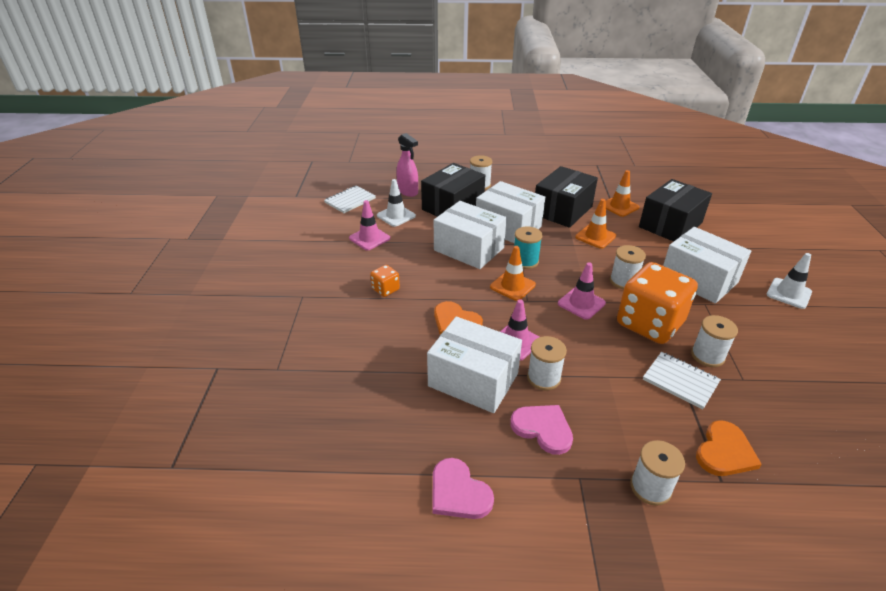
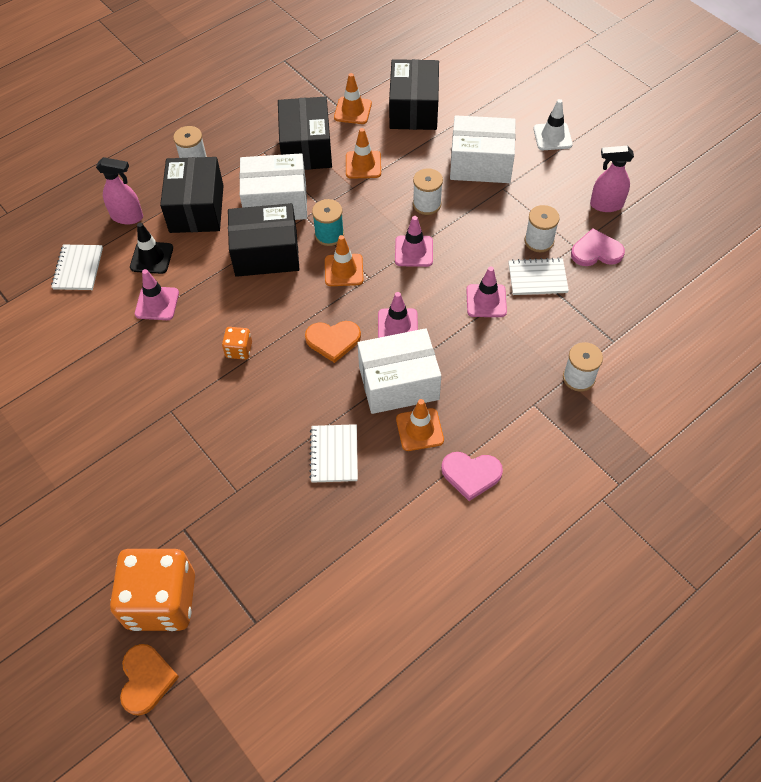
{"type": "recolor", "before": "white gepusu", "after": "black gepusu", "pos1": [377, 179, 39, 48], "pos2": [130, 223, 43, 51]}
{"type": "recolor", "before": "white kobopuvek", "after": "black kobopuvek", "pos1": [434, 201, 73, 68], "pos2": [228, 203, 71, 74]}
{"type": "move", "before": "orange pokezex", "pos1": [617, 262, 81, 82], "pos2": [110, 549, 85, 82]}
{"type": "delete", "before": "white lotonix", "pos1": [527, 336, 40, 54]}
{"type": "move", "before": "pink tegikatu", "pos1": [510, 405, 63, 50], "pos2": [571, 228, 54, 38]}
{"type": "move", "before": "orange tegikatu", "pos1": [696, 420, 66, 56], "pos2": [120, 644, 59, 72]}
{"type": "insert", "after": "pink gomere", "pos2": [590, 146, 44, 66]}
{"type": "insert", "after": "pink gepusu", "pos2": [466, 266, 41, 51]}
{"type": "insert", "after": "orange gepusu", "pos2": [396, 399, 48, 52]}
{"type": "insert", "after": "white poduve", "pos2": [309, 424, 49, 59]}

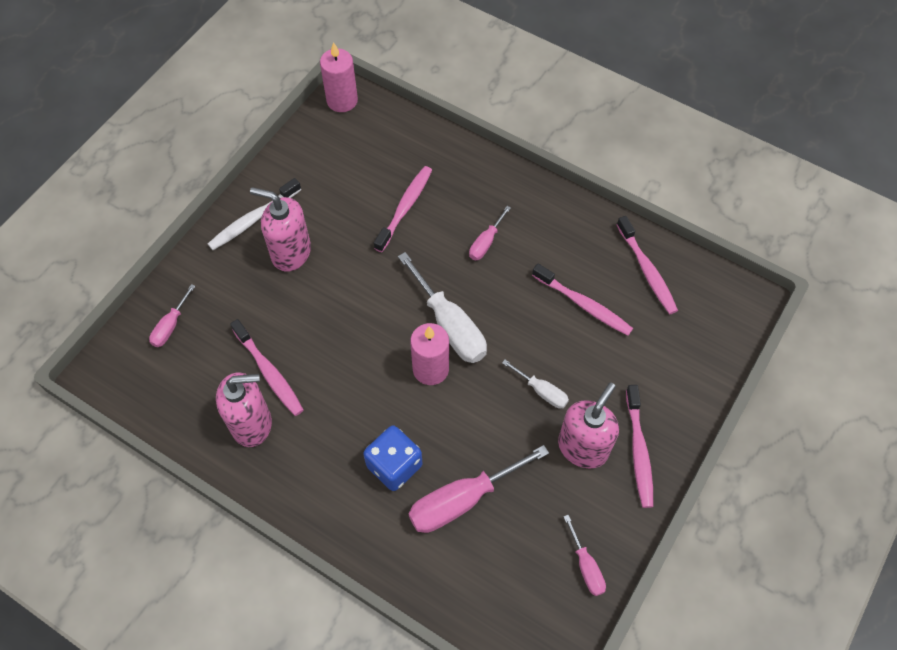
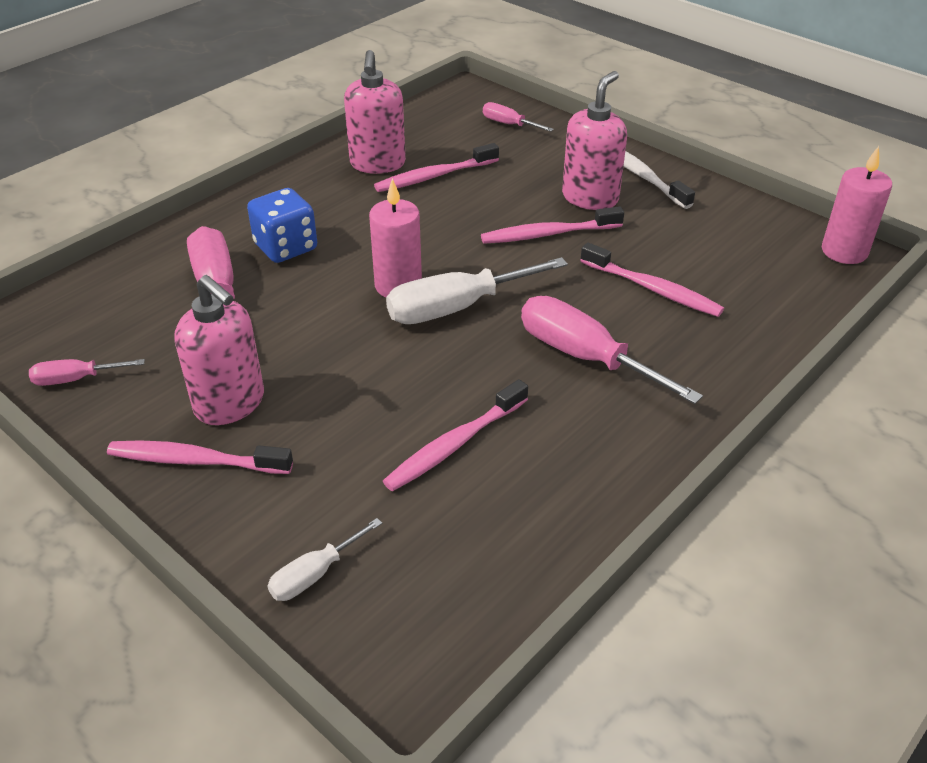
{"type": "resize", "before": "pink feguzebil", "pos1": [469, 206, 42, 54], "pos2": [521, 296, 182, 108], "scale": 1.89}
{"type": "move", "before": "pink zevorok", "pos1": [617, 216, 61, 98], "pos2": [481, 206, 143, 38]}
{"type": "move", "before": "white feguzebil", "pos1": [502, 360, 67, 49], "pos2": [268, 518, 114, 83]}

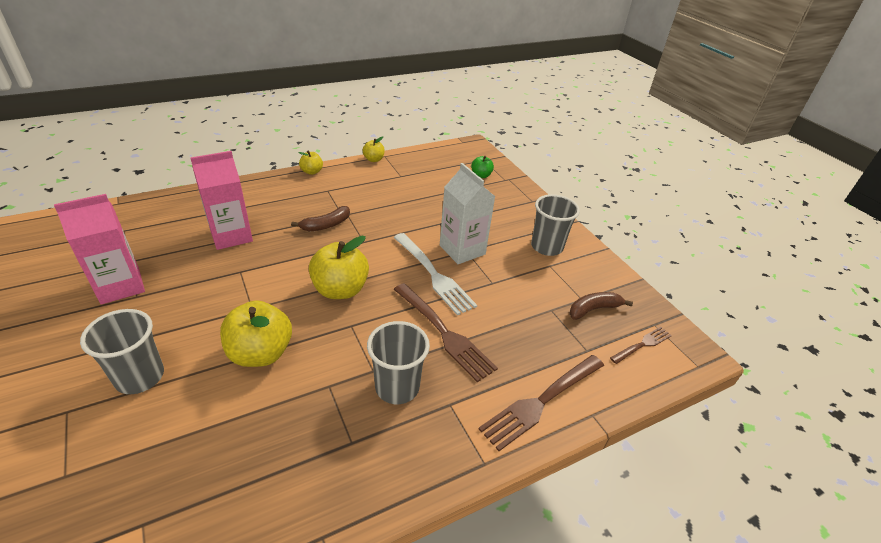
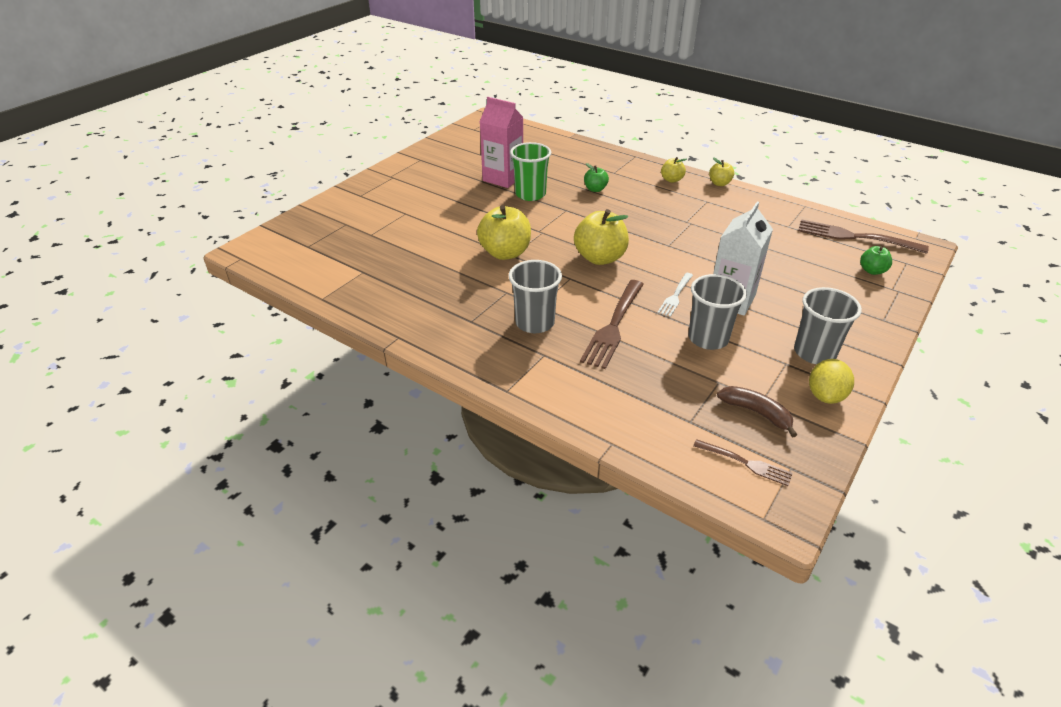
{"type": "move", "before": "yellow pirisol", "pos1": [363, 136, 22, 26], "pos2": [661, 157, 26, 26]}
{"type": "replace", "before": "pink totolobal", "after": "green pirisol", "pos1": [190, 151, 63, 99], "pos2": [584, 163, 25, 29]}
{"type": "delete", "before": "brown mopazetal", "pos1": [291, 206, 59, 25]}
{"type": "resize", "before": "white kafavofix", "pos1": [394, 233, 83, 82], "pos2": [657, 273, 36, 44], "scale": 0.56}
{"type": "move", "before": "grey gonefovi", "pos1": [80, 309, 84, 85], "pos2": [688, 274, 59, 76]}
{"type": "move", "before": "brown kafavofix", "pos1": [479, 355, 125, 96], "pos2": [798, 219, 131, 35]}
{"type": "insert", "after": "green gonefovi", "pos2": [510, 142, 41, 59]}
{"type": "insert", "after": "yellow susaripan", "pos2": [809, 359, 45, 45]}

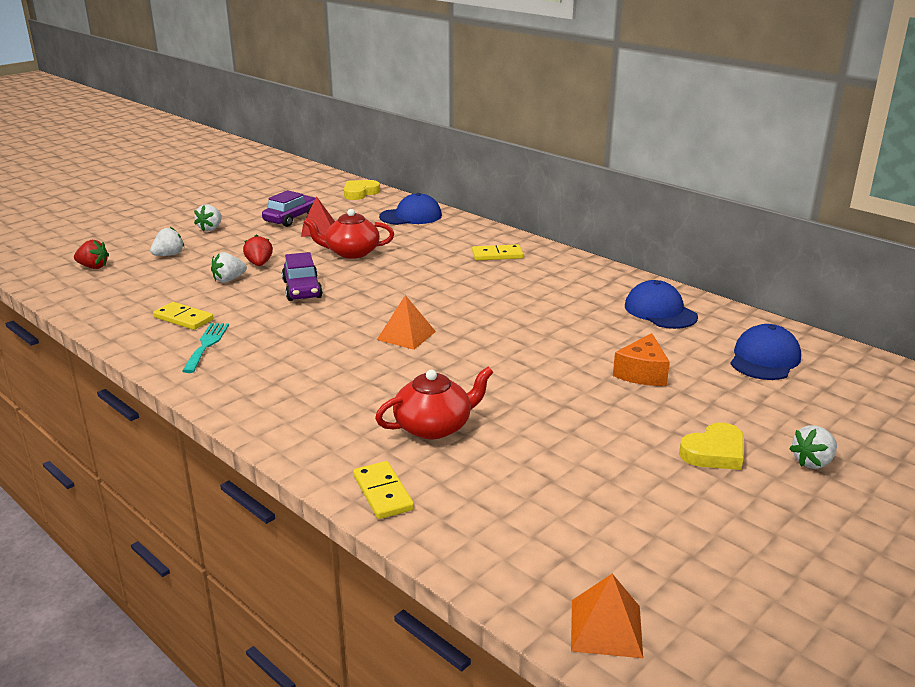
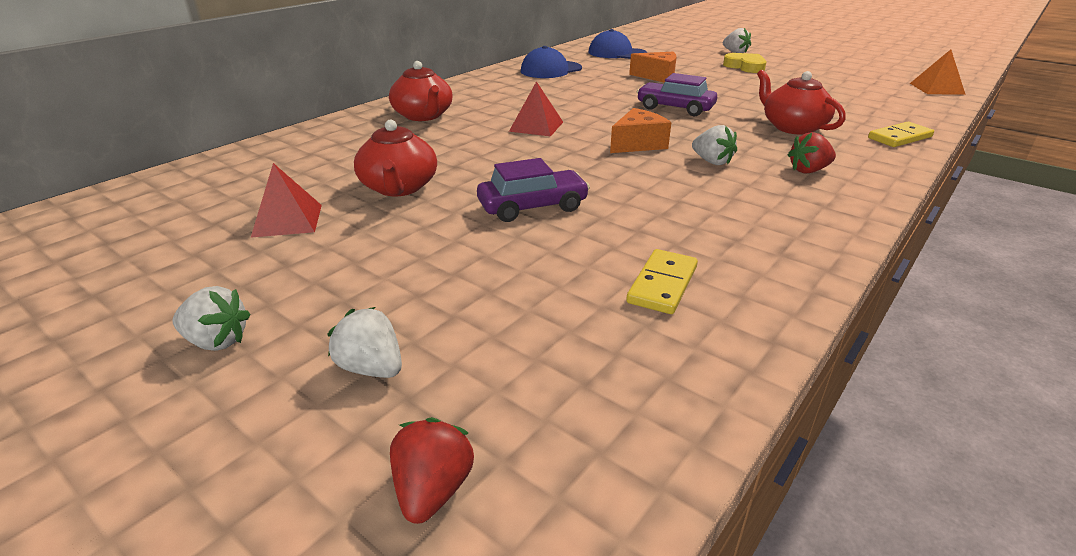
{"type": "delete", "before": "yellow tegikatu", "pos1": [344, 180, 36, 20]}
{"type": "move", "before": "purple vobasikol", "pos1": [262, 190, 53, 37], "pos2": [637, 73, 80, 43]}
{"type": "delete", "before": "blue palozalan", "pos1": [379, 193, 63, 32]}
{"type": "move", "before": "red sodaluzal", "pos1": [243, 235, 30, 31], "pos2": [788, 132, 48, 41]}
{"type": "replace", "before": "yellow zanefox", "after": "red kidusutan", "pos1": [472, 244, 51, 17], "pos2": [389, 61, 63, 60]}
{"type": "move", "before": "white sodaluzal", "pos1": [211, 252, 36, 31], "pos2": [692, 125, 45, 40]}
{"type": "replace", "before": "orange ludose", "after": "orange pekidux", "pos1": [377, 295, 59, 55], "pos2": [610, 108, 61, 45]}
{"type": "delete", "before": "turquoise kafavofix", "pos1": [182, 323, 47, 50]}
{"type": "insert", "after": "red ludose", "pos2": [509, 81, 54, 55]}

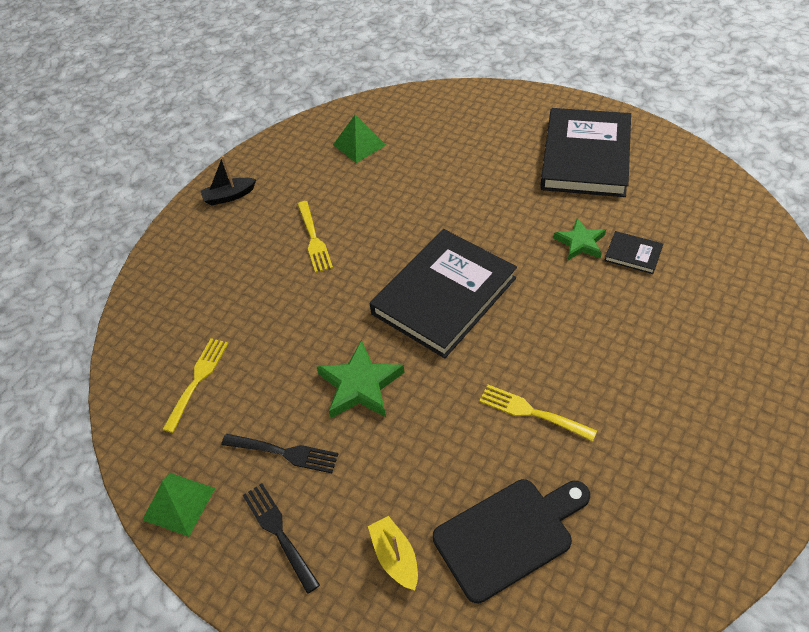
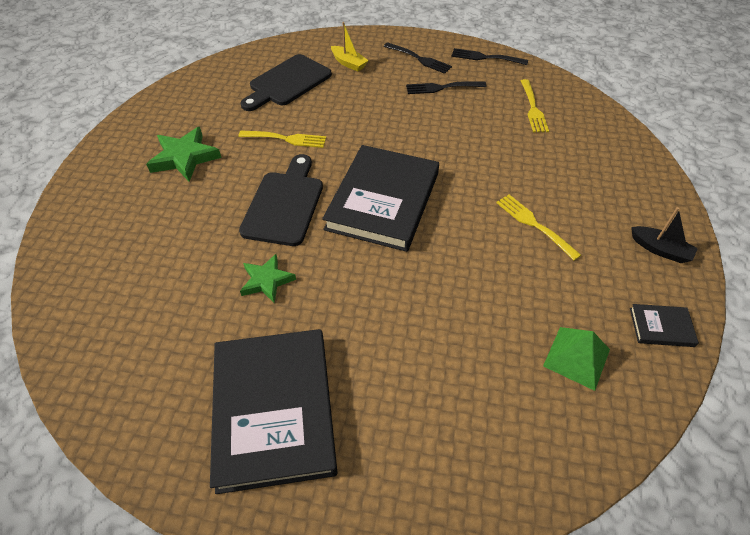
{"type": "rotate", "before": "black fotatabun", "pos1": [201, 156, 55, 50], "pos2": [631, 207, 67, 56], "turn": 75}
{"type": "move", "before": "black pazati", "pos1": [604, 231, 59, 43], "pos2": [630, 304, 69, 43]}
{"type": "move", "before": "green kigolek", "pos1": [317, 340, 88, 78], "pos2": [146, 127, 75, 55]}
{"type": "replace", "before": "green ludose", "after": "black kafavofix", "pos1": [142, 473, 73, 64], "pos2": [452, 48, 76, 17]}
{"type": "insert", "after": "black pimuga", "pos2": [239, 154, 84, 92]}

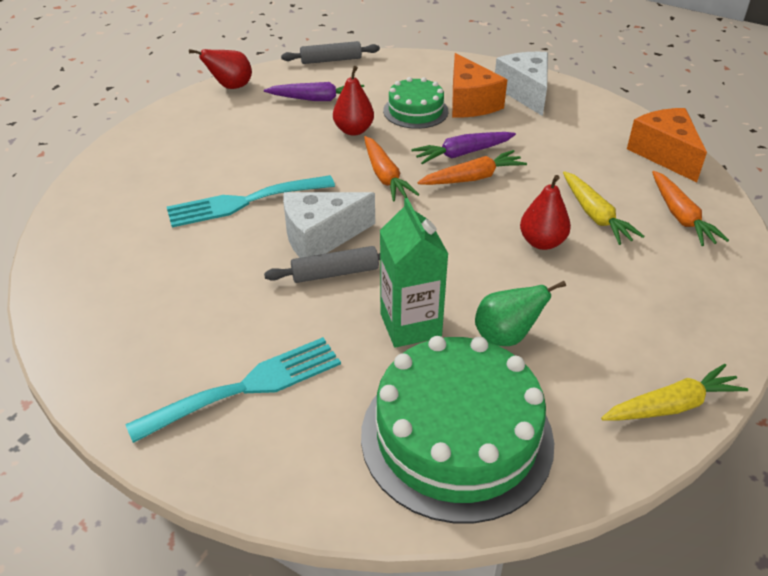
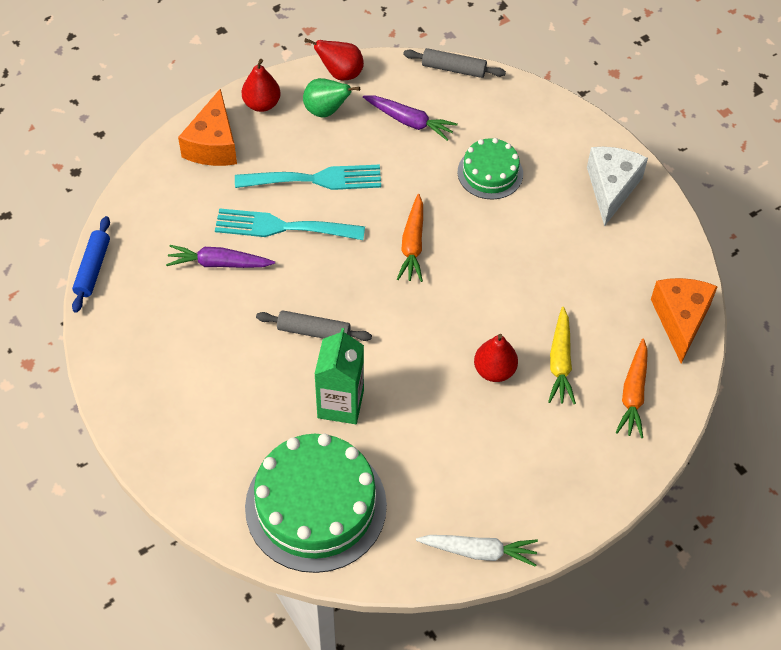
{"type": "move", "before": "orange pekidux", "pos1": [452, 53, 55, 64], "pos2": [178, 88, 59, 78]}
{"type": "move", "before": "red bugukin", "pos1": [333, 66, 41, 70], "pos2": [242, 59, 39, 53]}
{"type": "move", "before": "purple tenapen", "pos1": [411, 132, 105, 32], "pos2": [166, 245, 109, 23]}
{"type": "delete", "before": "orange tenapen", "pos1": [417, 150, 110, 35]}
{"type": "delete", "before": "white pekidux", "pos1": [283, 192, 92, 66]}
{"type": "move", "before": "green bugukin", "pos1": [475, 281, 91, 65], "pos2": [303, 78, 57, 39]}
{"type": "move", "before": "turquoise kafavofix", "pos1": [125, 337, 216, 106], "pos2": [235, 165, 146, 25]}
{"type": "recolor", "before": "yellow tenapen", "after": "white tenapen", "pos1": [601, 364, 147, 57], "pos2": [416, 535, 122, 32]}
{"type": "insert", "after": "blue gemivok", "pos2": [72, 216, 38, 97]}

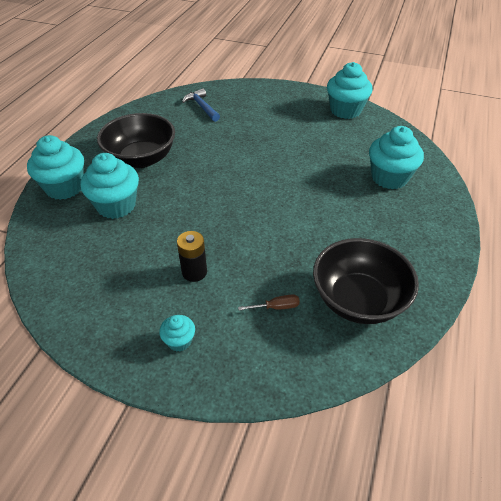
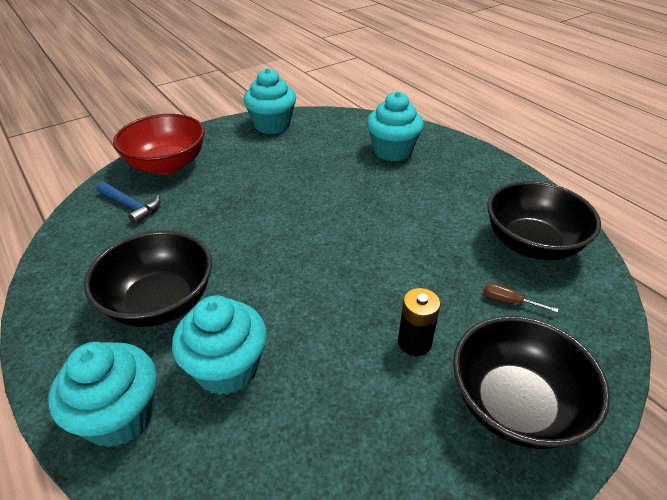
{"type": "rotate", "before": "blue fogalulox", "pos1": [182, 88, 38, 34], "pos2": [96, 181, 65, 44], "turn": -150}
{"type": "rotate", "before": "brown feguzebil", "pos1": [238, 294, 62, 17], "pos2": [483, 283, 75, 30], "turn": -90}
{"type": "replace", "before": "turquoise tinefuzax", "after": "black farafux", "pos1": [159, 315, 36, 36], "pos2": [453, 316, 157, 133]}
{"type": "insert", "after": "red farafux", "pos2": [113, 114, 92, 61]}

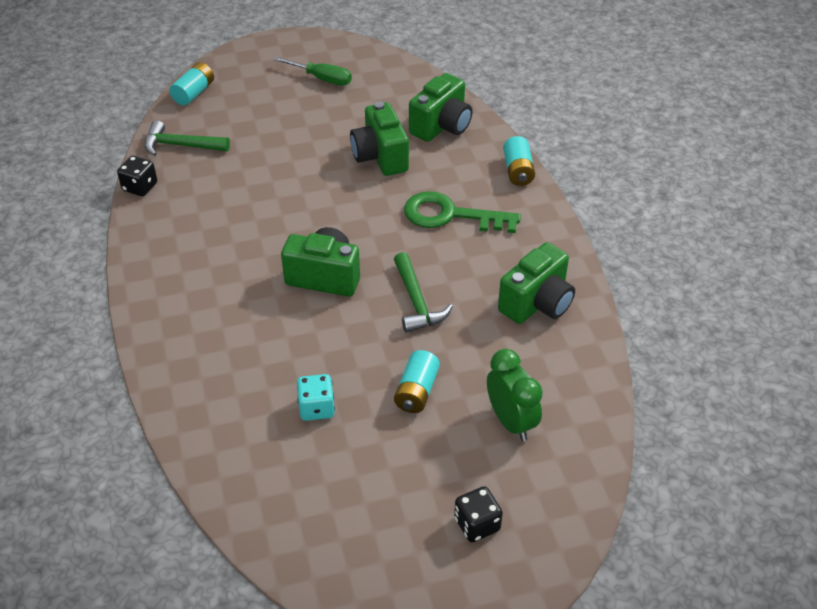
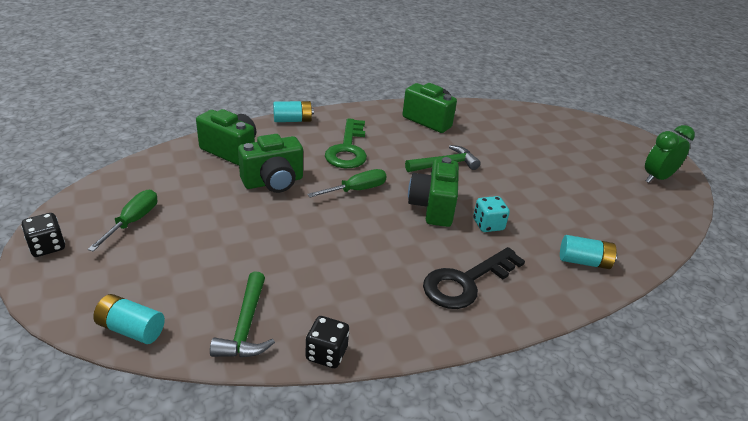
{"type": "move", "before": "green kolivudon", "pos1": [487, 349, 56, 92], "pos2": [645, 125, 50, 58]}
{"type": "move", "before": "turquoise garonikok", "pos1": [394, 350, 46, 63], "pos2": [560, 235, 57, 34]}
{"type": "move", "before": "turquoise pokezex", "pos1": [297, 374, 38, 47], "pos2": [473, 196, 37, 36]}
{"type": "move", "before": "black pokezex", "pos1": [454, 486, 49, 56], "pos2": [22, 213, 43, 44]}
{"type": "insert", "after": "green feguzebil", "pos2": [307, 169, 80, 29]}
{"type": "insert", "after": "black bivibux", "pos2": [423, 247, 102, 62]}

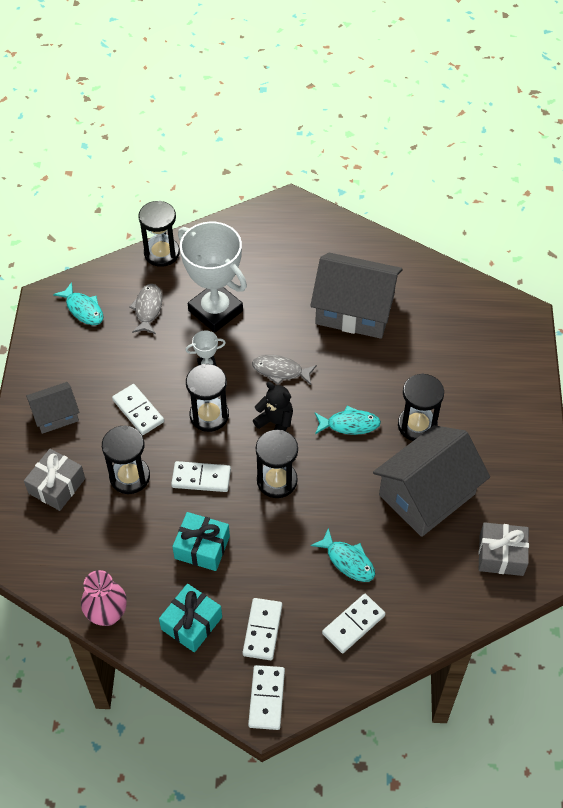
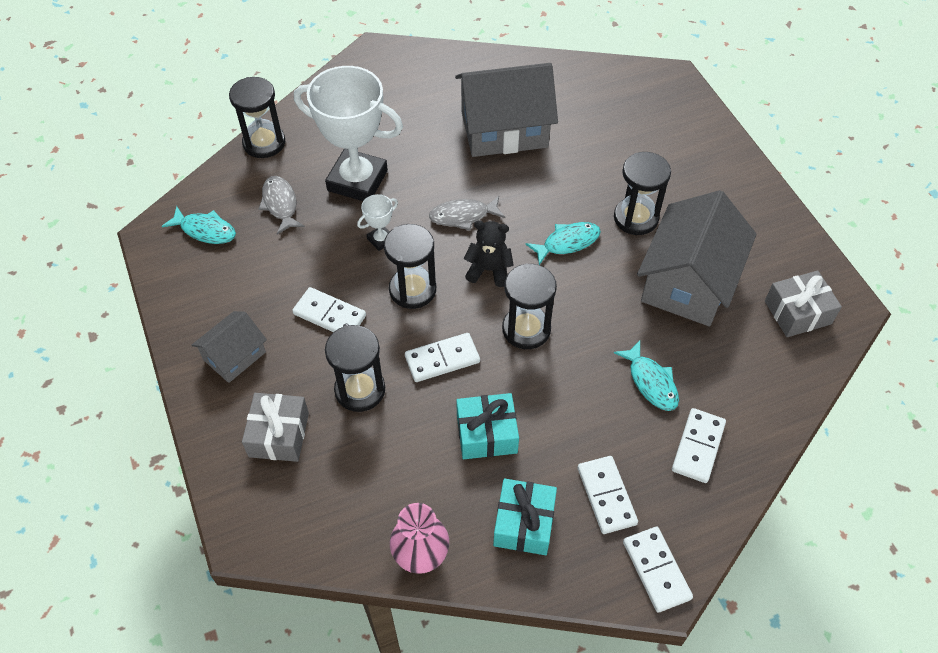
{"type": "rotate", "before": "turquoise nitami", "pos1": [311, 528, 64, 54], "pos2": [614, 340, 65, 71], "turn": 45}

